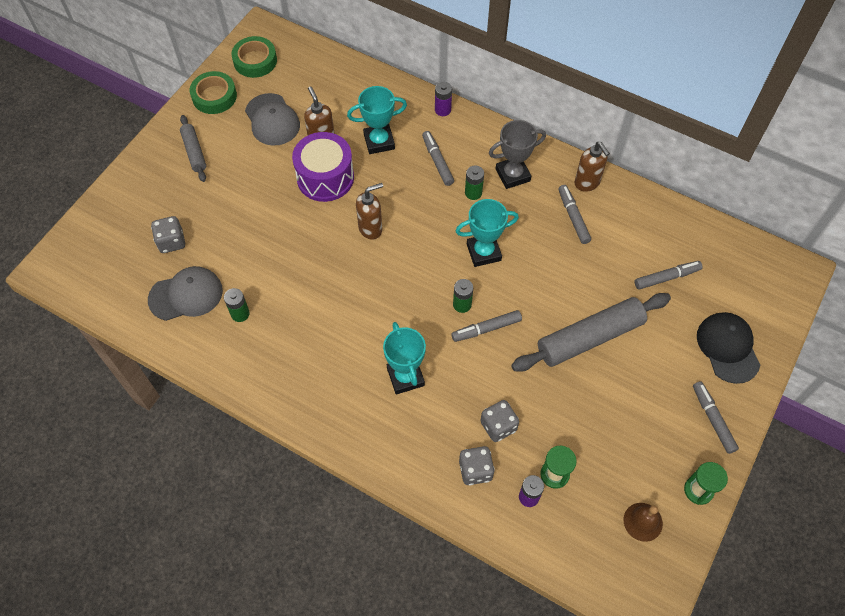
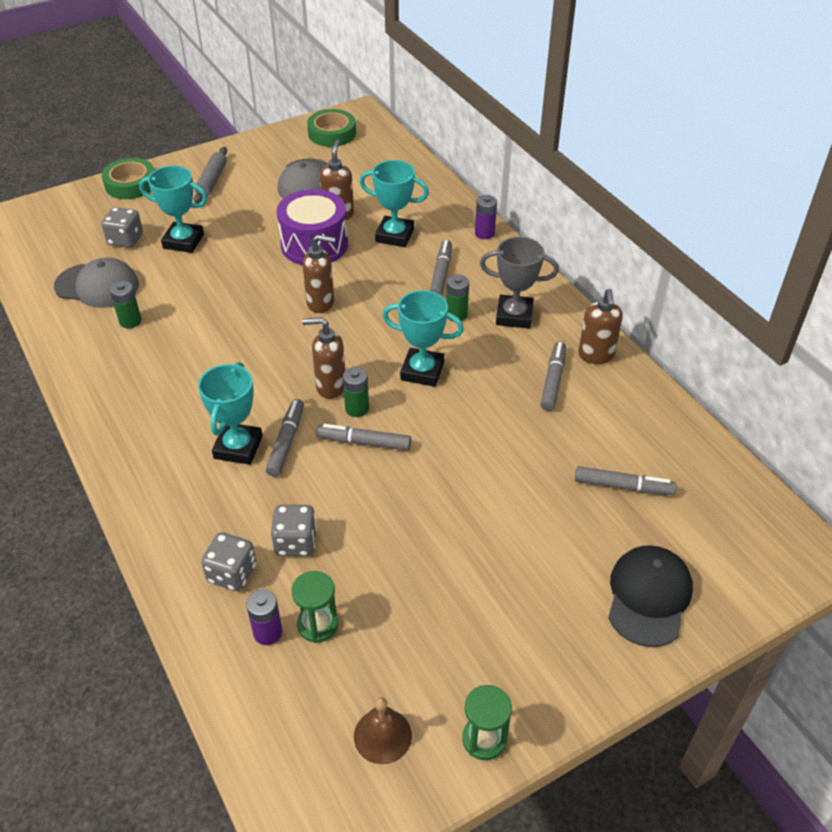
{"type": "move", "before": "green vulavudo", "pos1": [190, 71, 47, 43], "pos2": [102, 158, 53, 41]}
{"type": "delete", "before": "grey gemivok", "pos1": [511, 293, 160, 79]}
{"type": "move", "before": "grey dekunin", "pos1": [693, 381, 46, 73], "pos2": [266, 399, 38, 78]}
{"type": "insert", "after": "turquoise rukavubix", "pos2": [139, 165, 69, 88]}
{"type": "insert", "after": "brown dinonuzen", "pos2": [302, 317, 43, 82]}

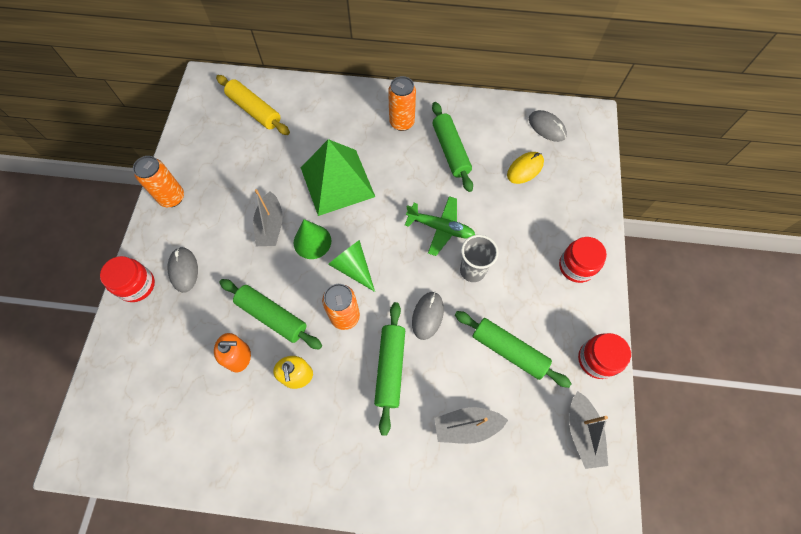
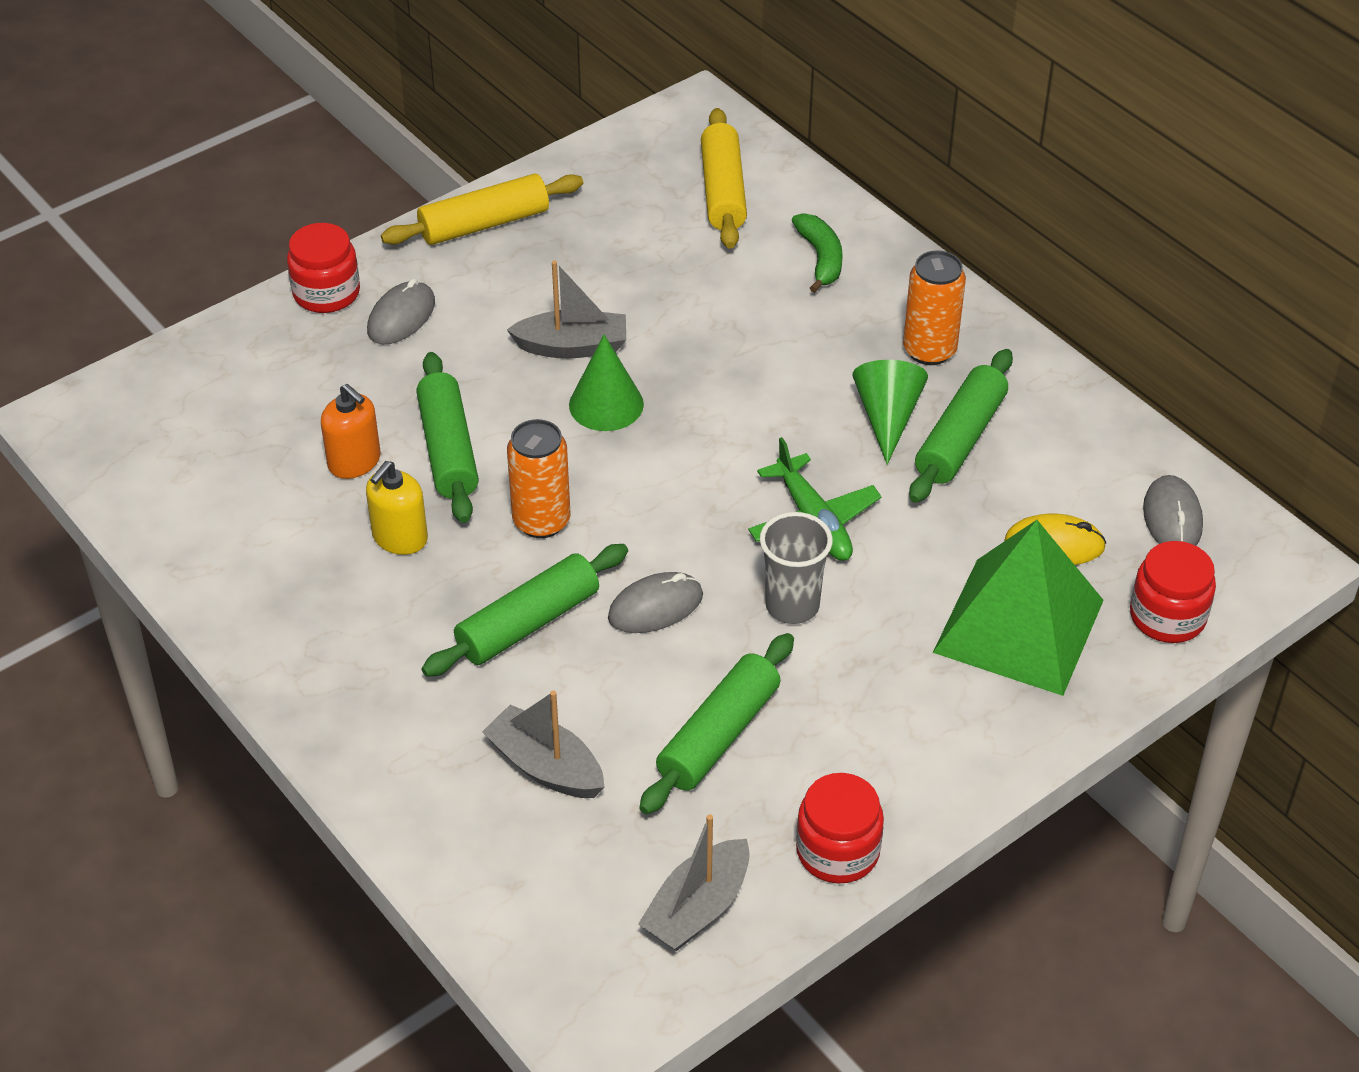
{"type": "move", "before": "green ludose", "pos1": [301, 139, 74, 77], "pos2": [933, 520, 171, 176]}
{"type": "replace", "before": "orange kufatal", "after": "yellow gemivok", "pos1": [133, 156, 51, 51], "pos2": [381, 174, 202, 71]}
{"type": "rotate", "before": "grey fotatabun", "pos1": [253, 189, 30, 57], "pos2": [507, 261, 119, 98], "turn": -135}
{"type": "move", "before": "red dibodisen", "pos1": [559, 237, 48, 46], "pos2": [1130, 541, 86, 102]}
{"type": "move", "before": "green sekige", "pos1": [328, 240, 47, 52], "pos2": [852, 360, 76, 105]}
{"type": "rotate", "before": "green gemivok", "pos1": [455, 311, 117, 77], "pos2": [639, 633, 155, 181], "turn": 45}
{"type": "insert", "after": "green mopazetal", "pos2": [792, 213, 51, 80]}

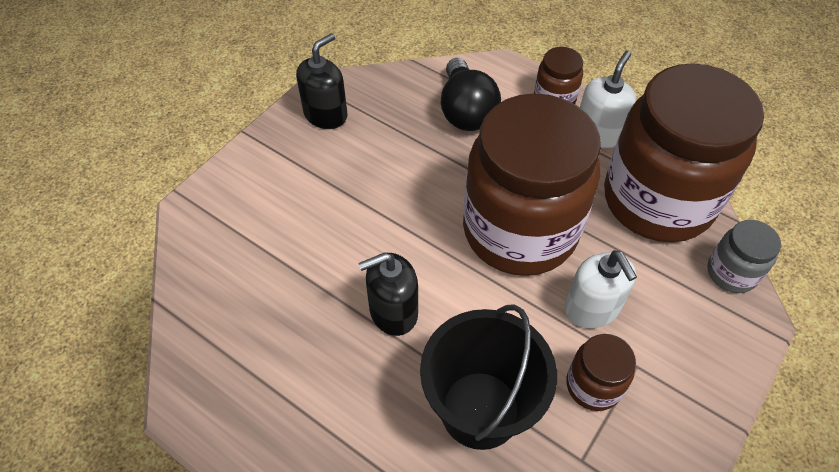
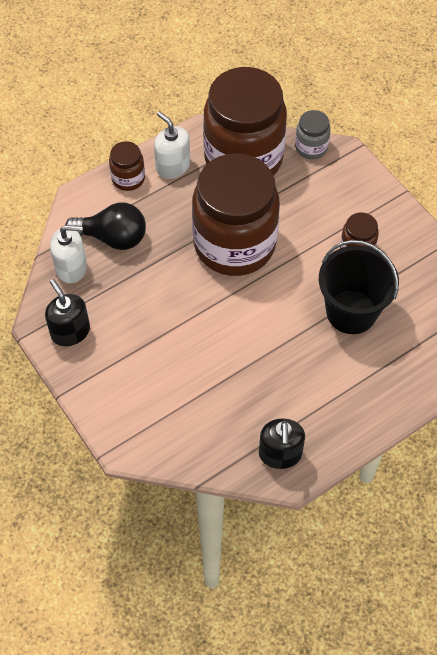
{"type": "move", "before": "white dinonuzen", "pos1": [565, 250, 72, 78], "pos2": [50, 225, 37, 58]}
{"type": "move", "before": "black dinonuzen", "pos1": [358, 252, 60, 84], "pos2": [259, 418, 46, 51]}

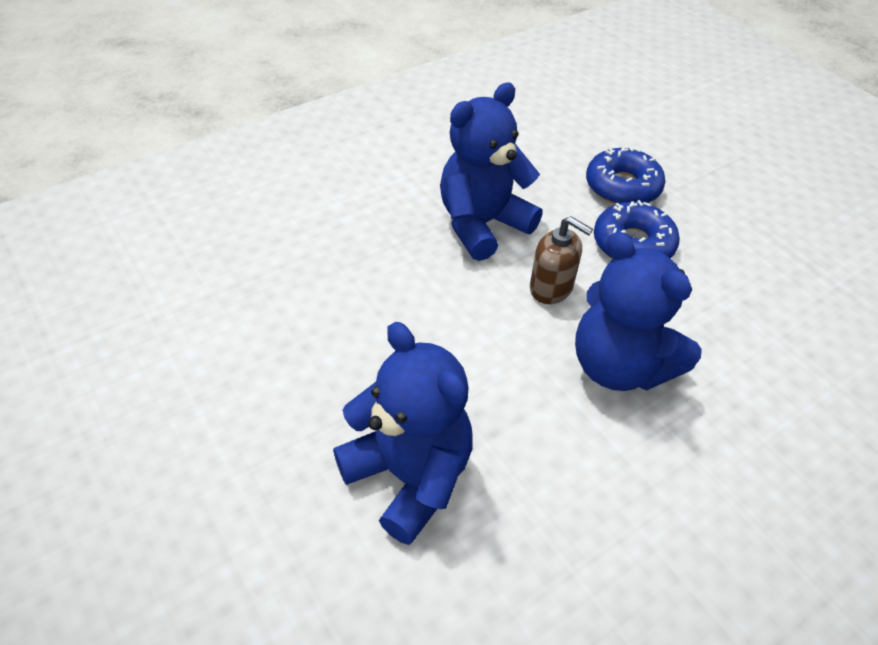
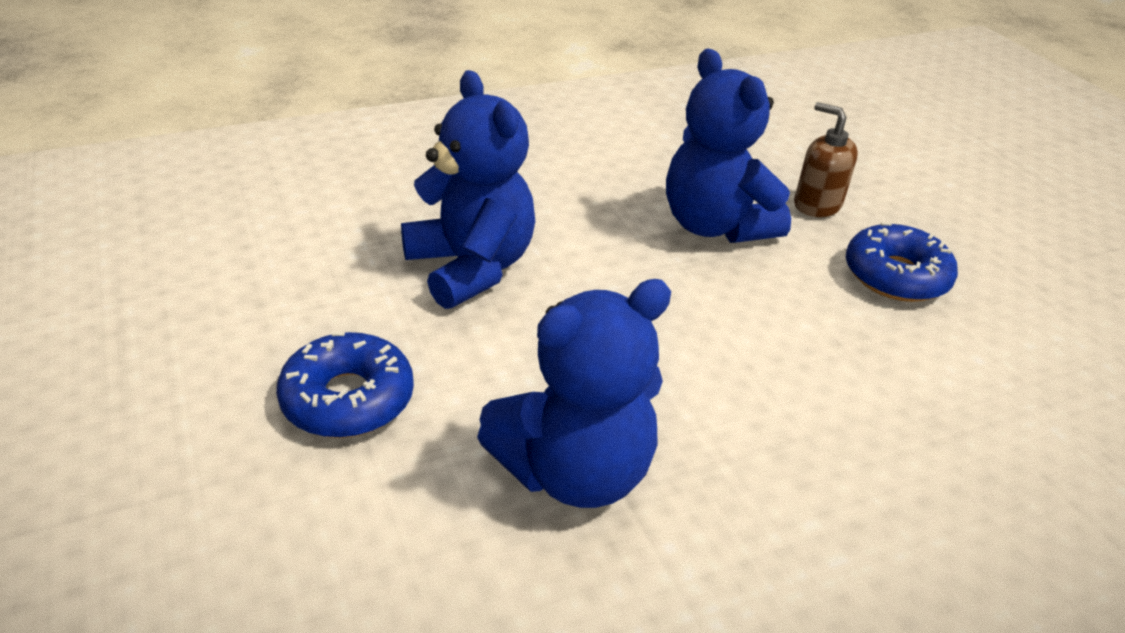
{"type": "move", "before": "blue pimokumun", "pos1": [586, 146, 79, 58], "pos2": [846, 222, 112, 80]}
{"type": "move", "before": "brown dinonuzen", "pos1": [530, 216, 63, 88], "pos2": [794, 102, 64, 115]}

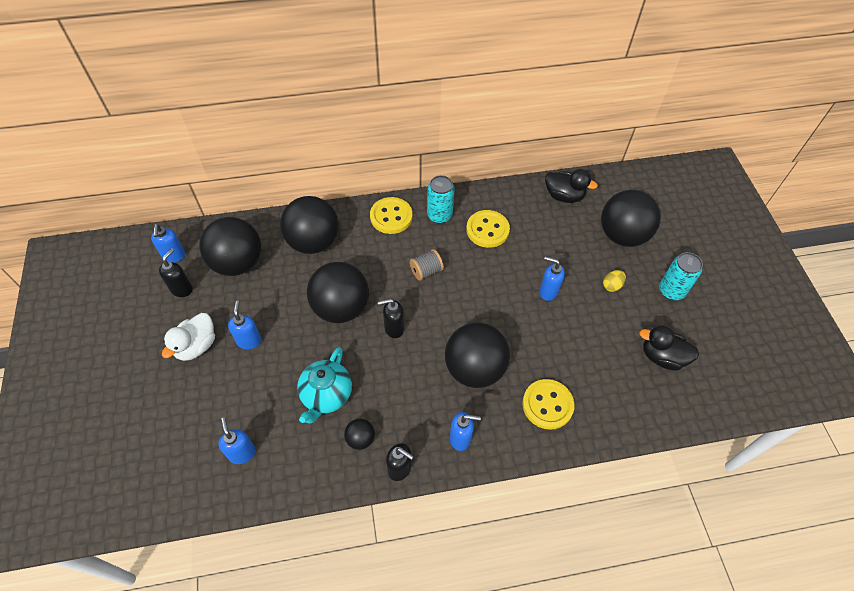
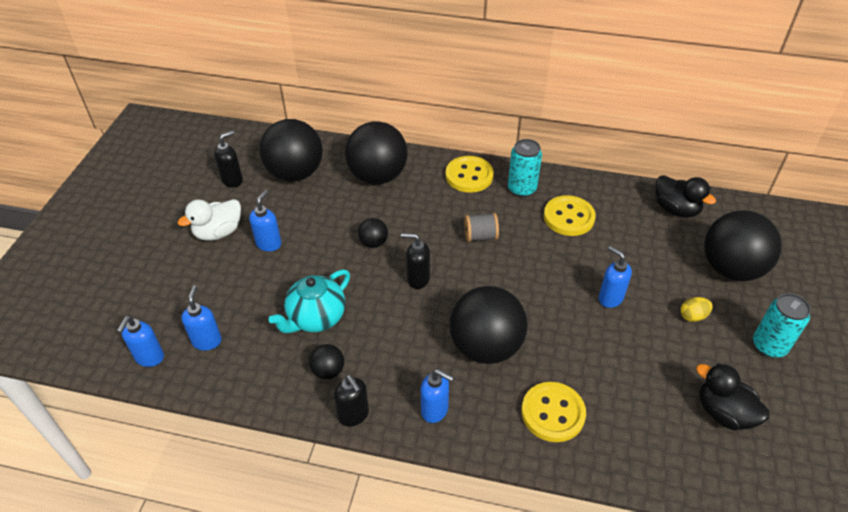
{"type": "move", "before": "blue dinonuzen", "pos1": [151, 224, 34, 39], "pos2": [117, 316, 47, 51]}
{"type": "resize", "before": "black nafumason", "pos1": [307, 262, 62, 61], "pos2": [358, 218, 30, 30], "scale": 0.45}

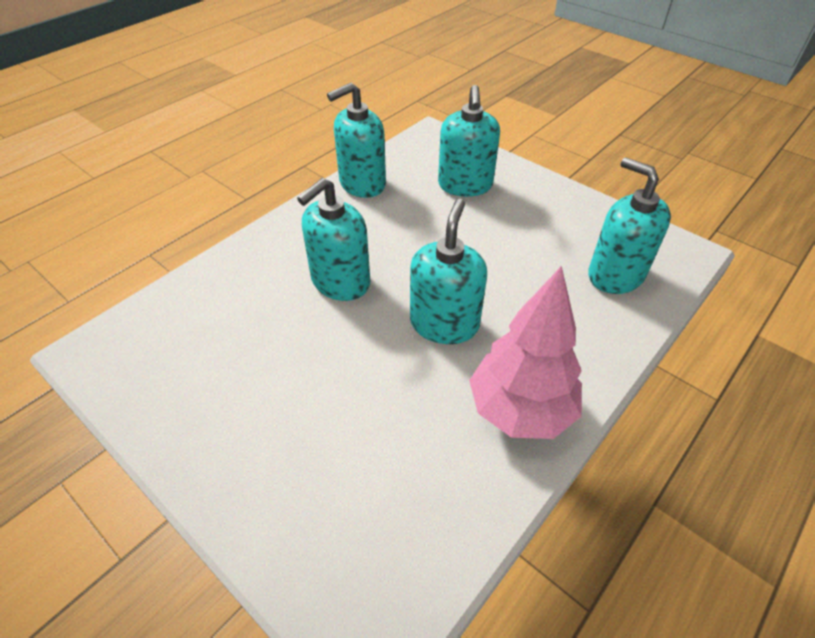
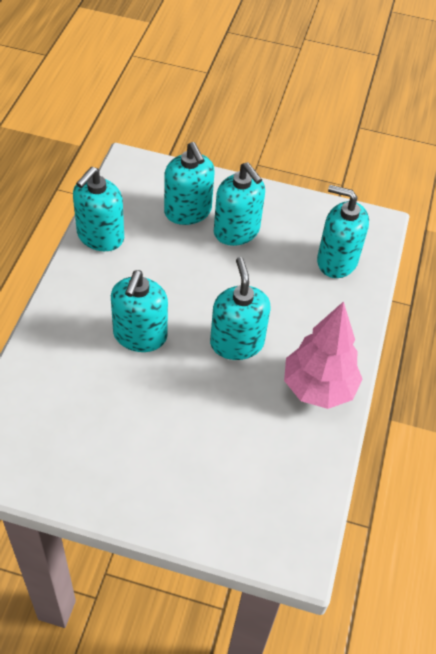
{"type": "insert", "after": "turquoise dinonuzen", "pos2": [214, 162, 51, 84]}

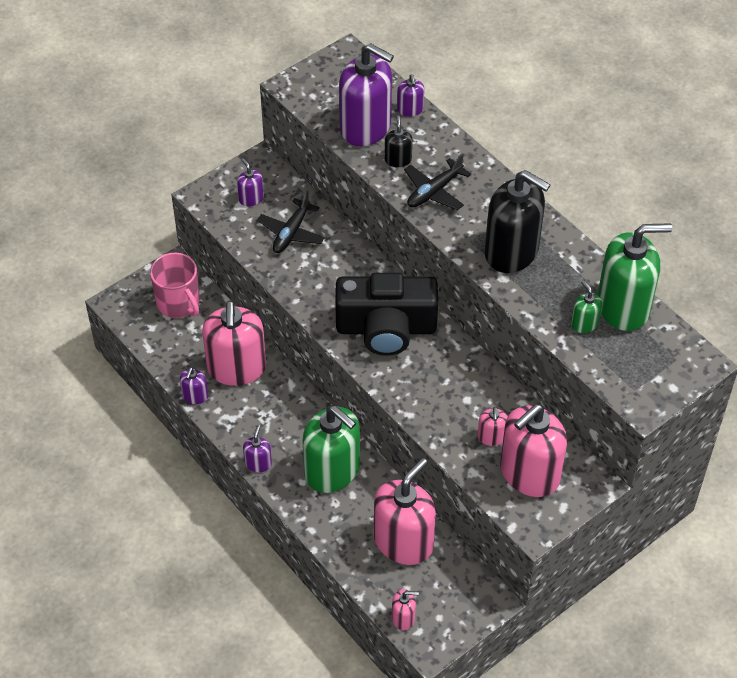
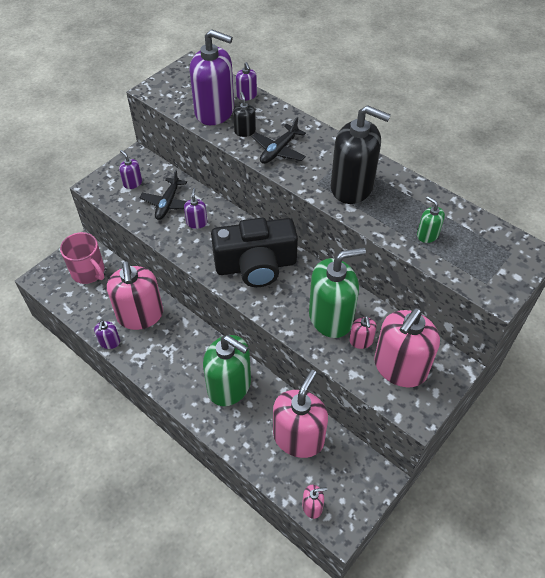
{"type": "move", "before": "green dinonuzen", "pos1": [598, 223, 74, 108], "pos2": [309, 247, 57, 91]}
{"type": "move", "before": "purple dinonuzen", "pos1": [243, 425, 29, 47], "pos2": [184, 188, 23, 41]}

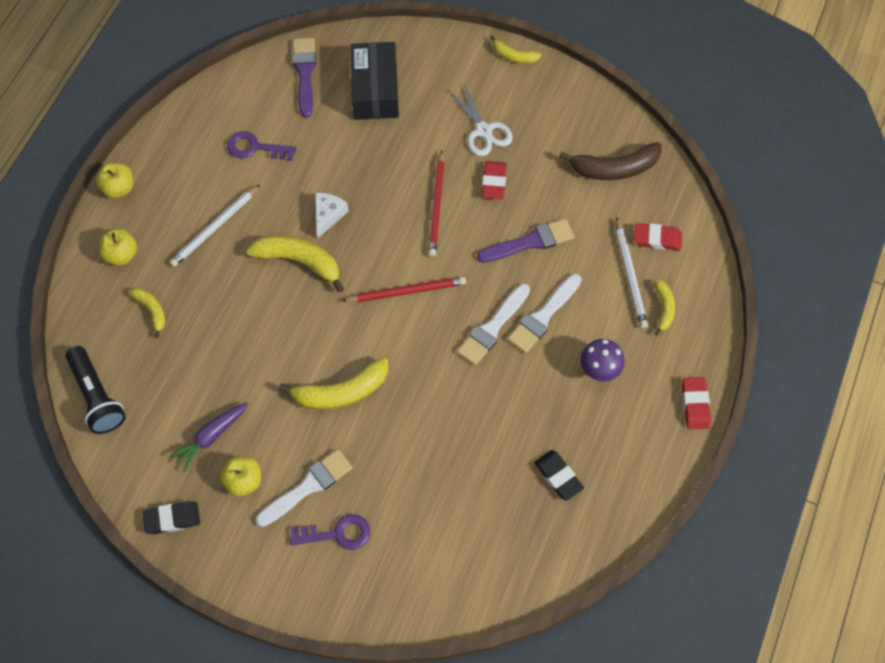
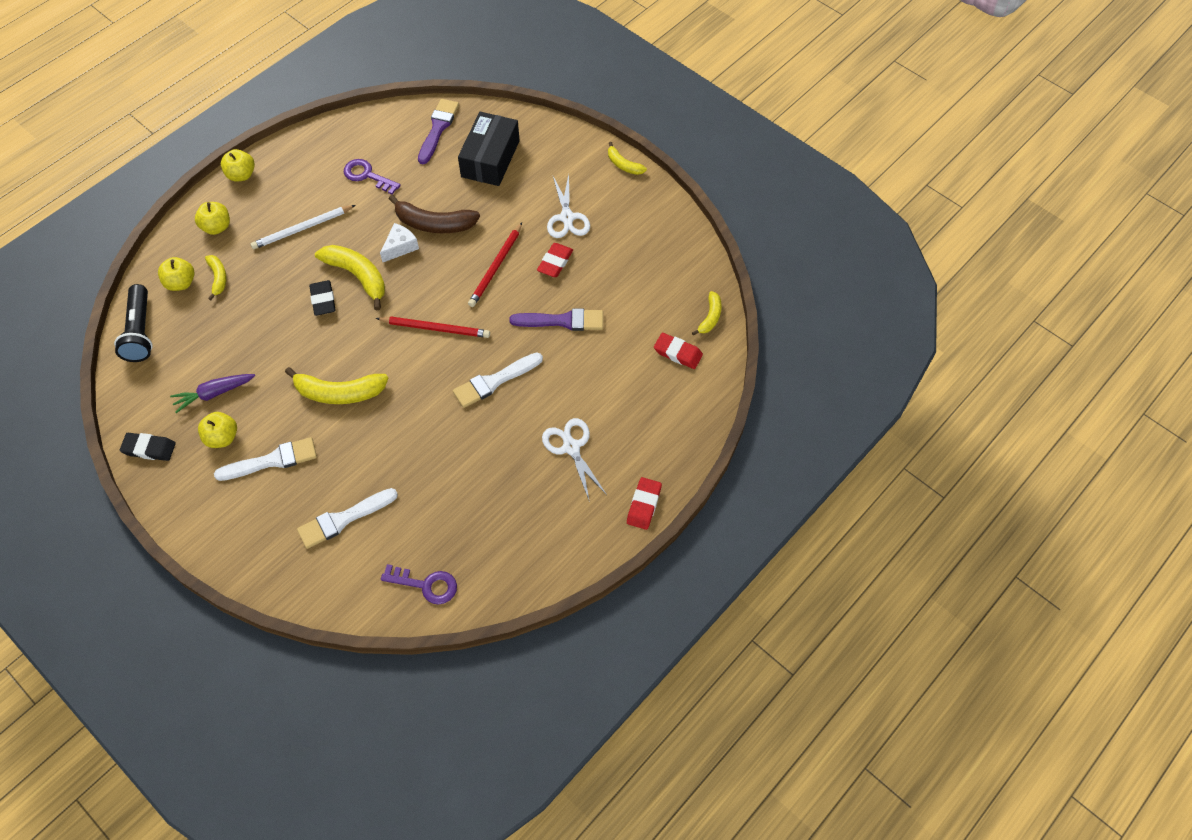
{"type": "move", "before": "brown mopazetal", "pos1": [559, 142, 102, 38], "pos2": [389, 195, 91, 38]}
{"type": "delete", "before": "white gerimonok", "pos1": [616, 217, 32, 111]}
{"type": "move", "before": "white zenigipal", "pos1": [507, 274, 75, 79], "pos2": [297, 488, 101, 61]}
{"type": "move", "before": "yellow mopazetal", "pos1": [653, 279, 22, 57], "pos2": [692, 291, 30, 44]}
{"type": "replace", "before": "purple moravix", "after": "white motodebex", "pos1": [580, 339, 45, 43], "pos2": [542, 418, 65, 84]}
{"type": "move", "before": "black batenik", "pos1": [534, 450, 50, 51], "pos2": [309, 280, 27, 36]}
{"type": "move", "before": "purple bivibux", "pos1": [290, 514, 80, 36], "pos2": [381, 564, 76, 40]}
{"type": "insert", "after": "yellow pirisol", "pos2": [158, 257, 37, 34]}

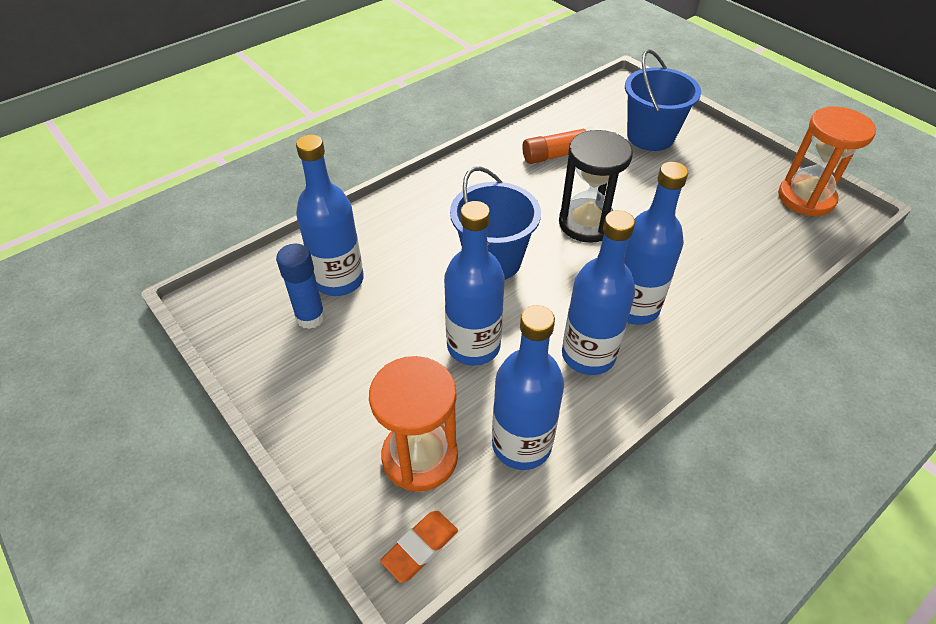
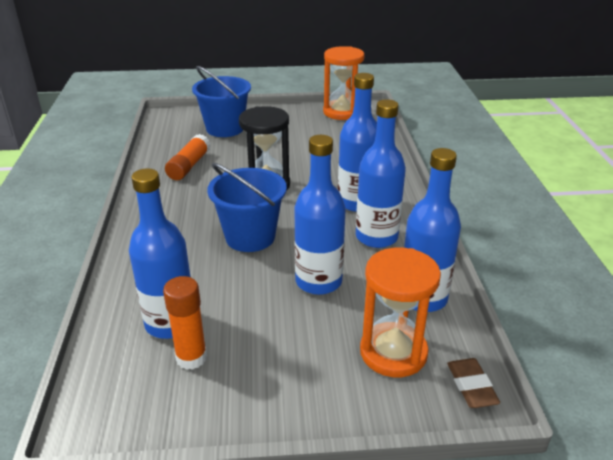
{"type": "recolor", "before": "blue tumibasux", "after": "orange tumibasux", "pos1": [276, 244, 49, 85], "pos2": [163, 276, 44, 94]}
{"type": "recolor", "before": "orange batenik", "after": "brown batenik", "pos1": [380, 511, 78, 72], "pos2": [447, 358, 53, 50]}

